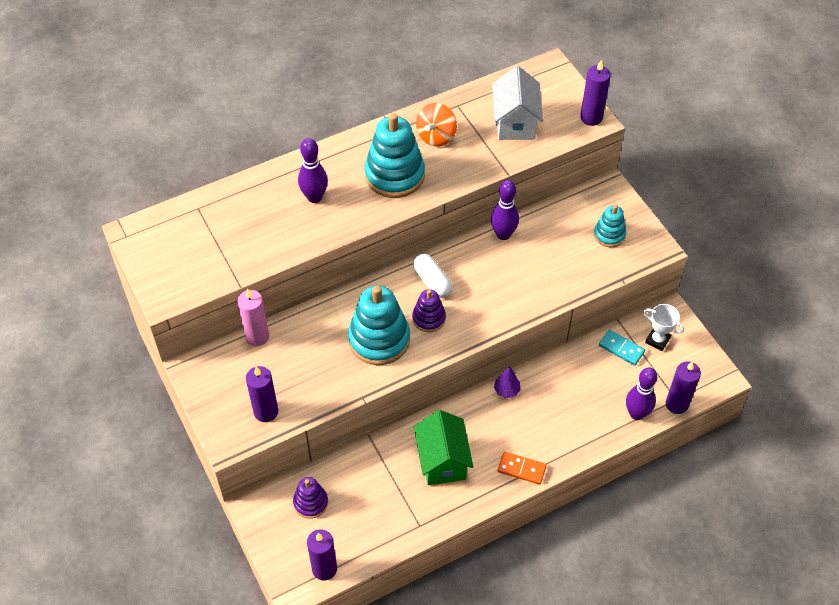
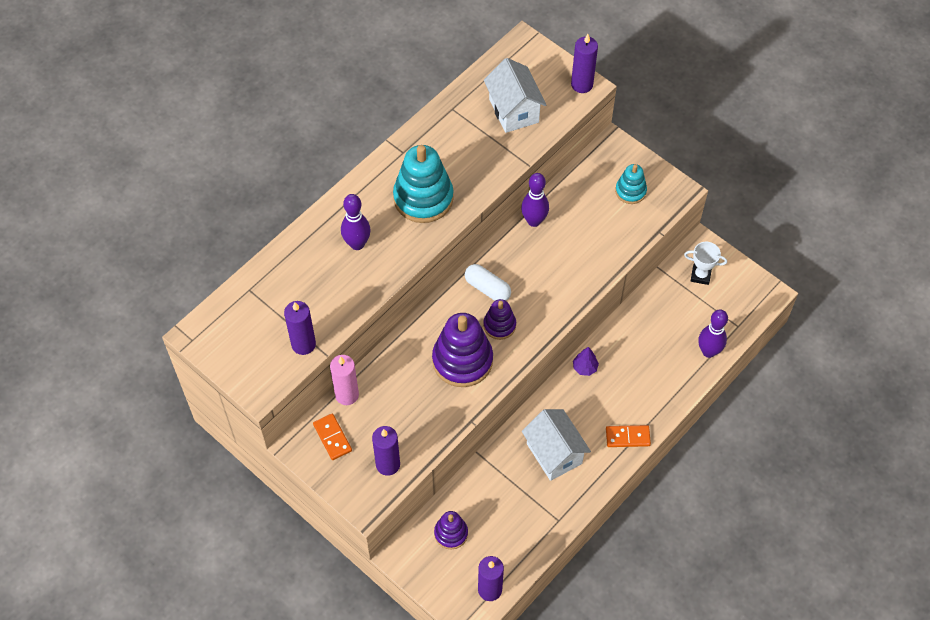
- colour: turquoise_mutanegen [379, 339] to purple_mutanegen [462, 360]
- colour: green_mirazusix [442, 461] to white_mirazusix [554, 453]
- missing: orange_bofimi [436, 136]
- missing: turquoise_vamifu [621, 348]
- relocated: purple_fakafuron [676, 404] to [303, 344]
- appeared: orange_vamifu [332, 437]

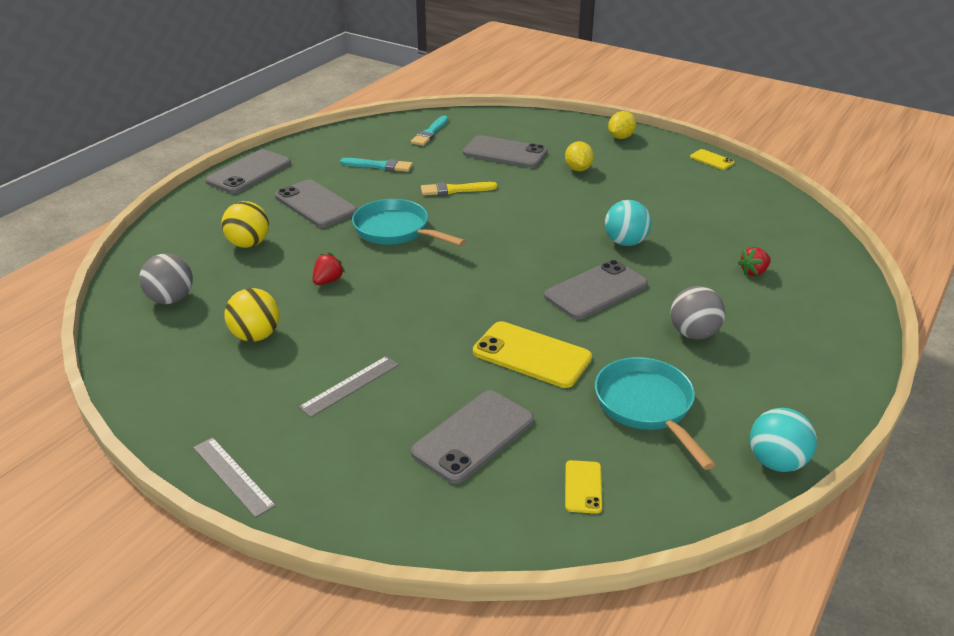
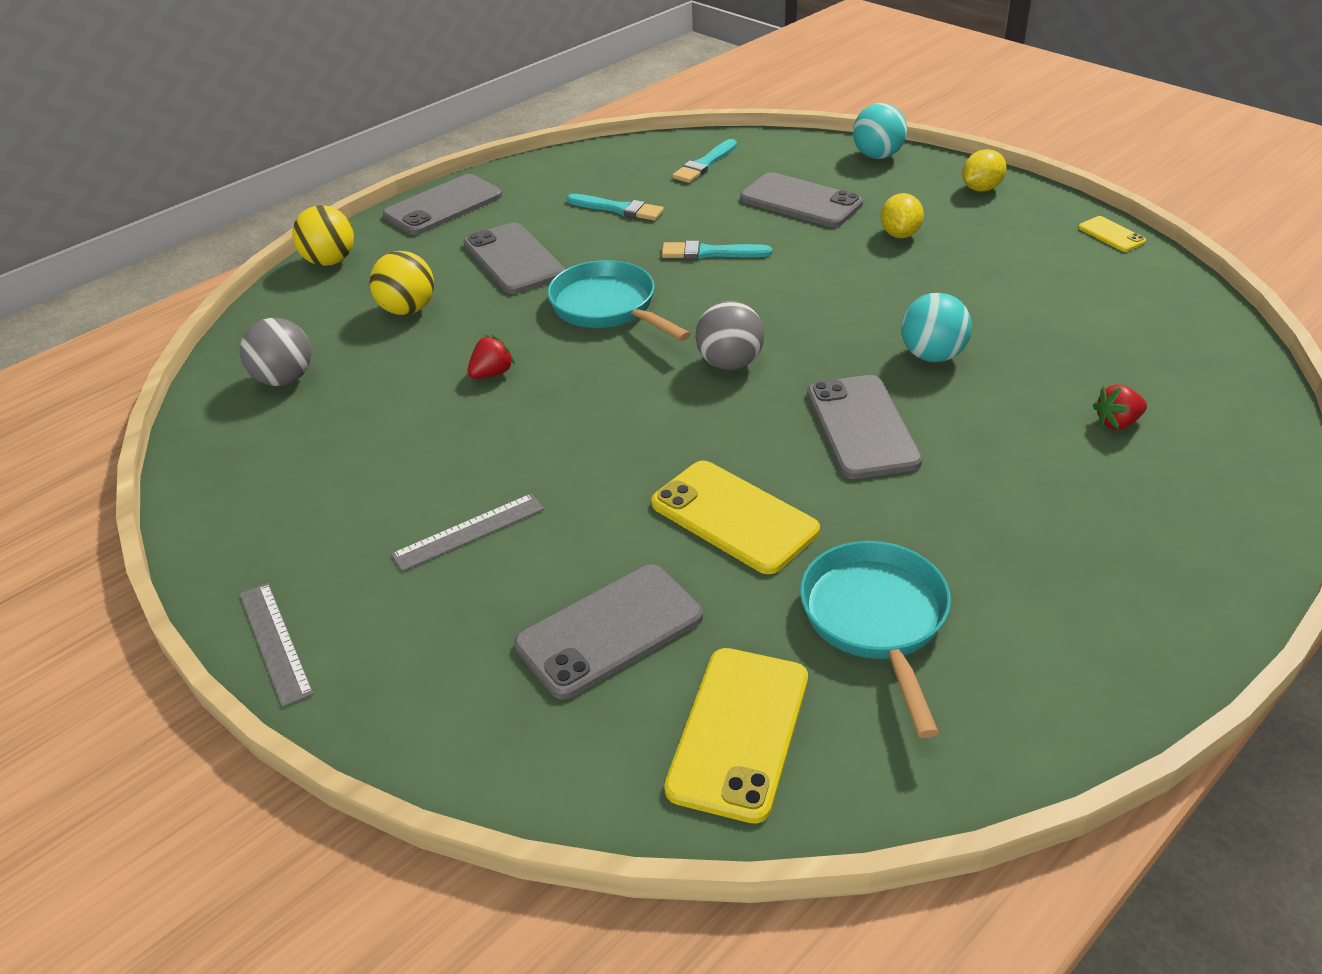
- relocated: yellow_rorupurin [256, 336] to [330, 261]
- colour: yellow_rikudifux [455, 190] to turquoise_rikudifux [711, 253]
- spun: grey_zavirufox [596, 290] = [862, 427] 75 degrees counterclockwise
- size: yellow_zavirufox [583, 487] = [739, 732] x1.96
- relocated: grey_rorupurin [693, 333] to [729, 363]
- relocated: turquoise_rorupurin [776, 462] to [877, 156]

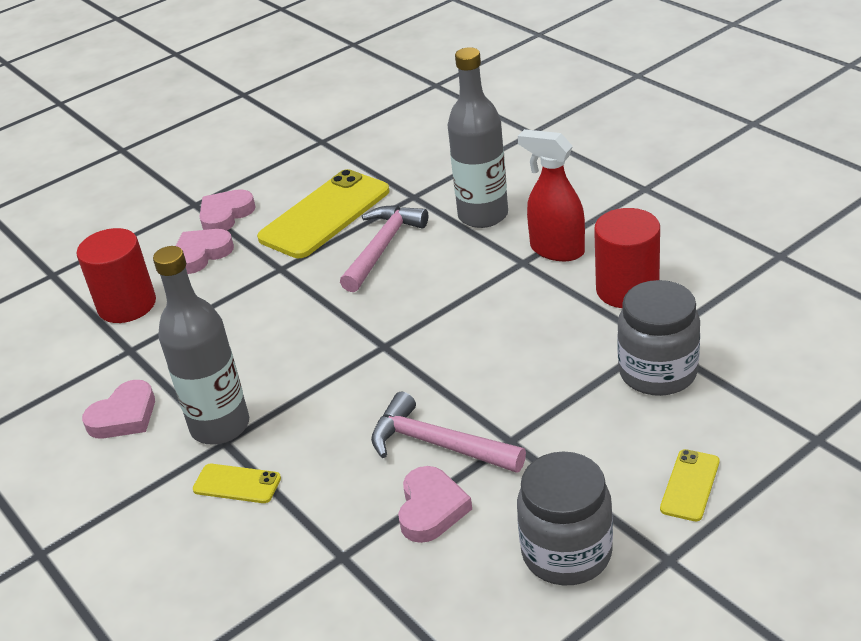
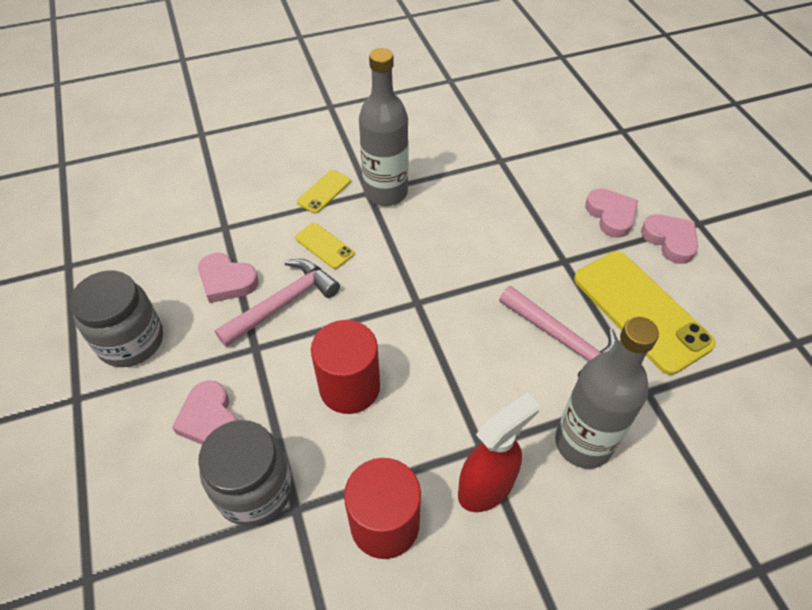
- relocated: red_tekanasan [127, 305] to [349, 387]
- relocated: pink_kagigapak [124, 416] to [210, 419]
- relocated: yellow_zavirufox [690, 485] to [324, 246]

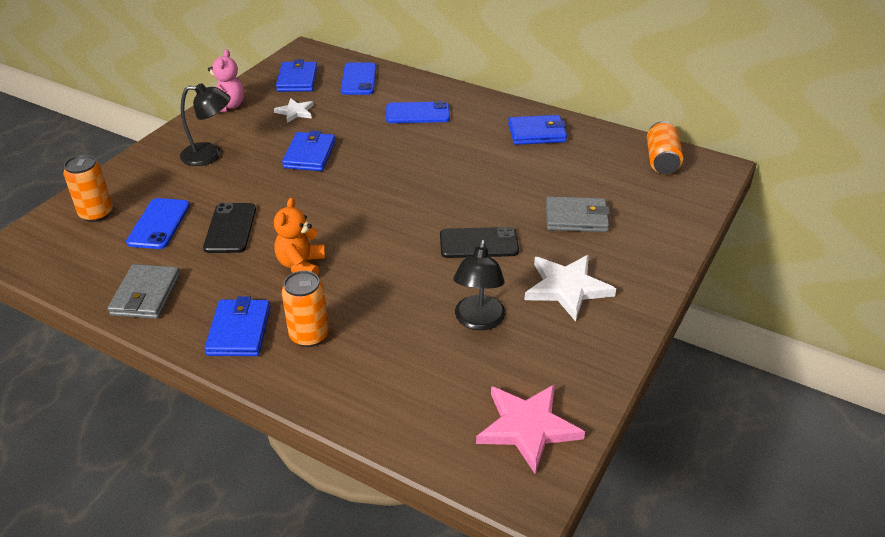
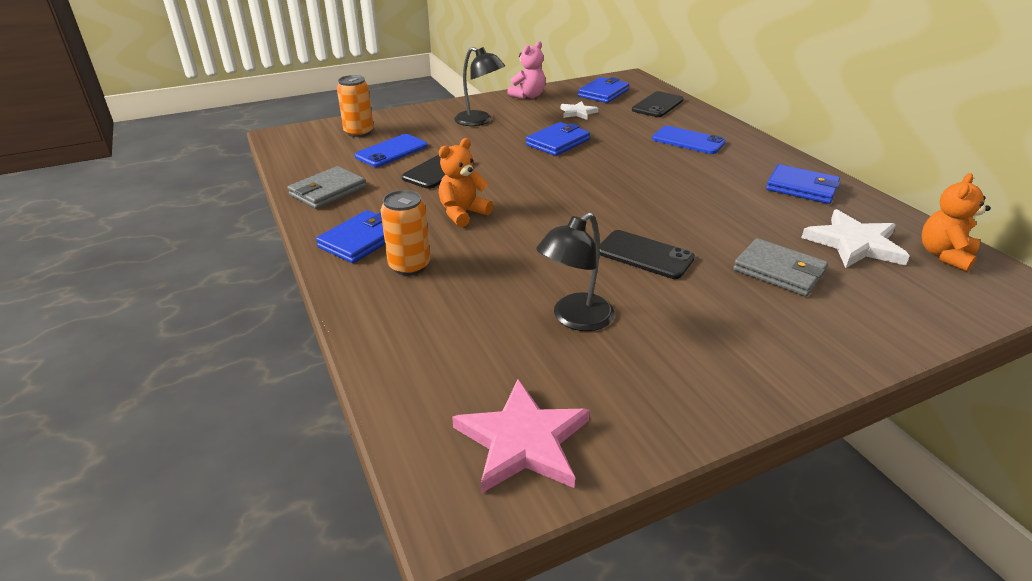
- colour: blue_zavirufox [359, 79] to black_zavirufox [657, 105]
- relocated: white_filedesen [567, 288] to [854, 244]
- exchanged: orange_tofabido [661, 160] to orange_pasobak [944, 255]

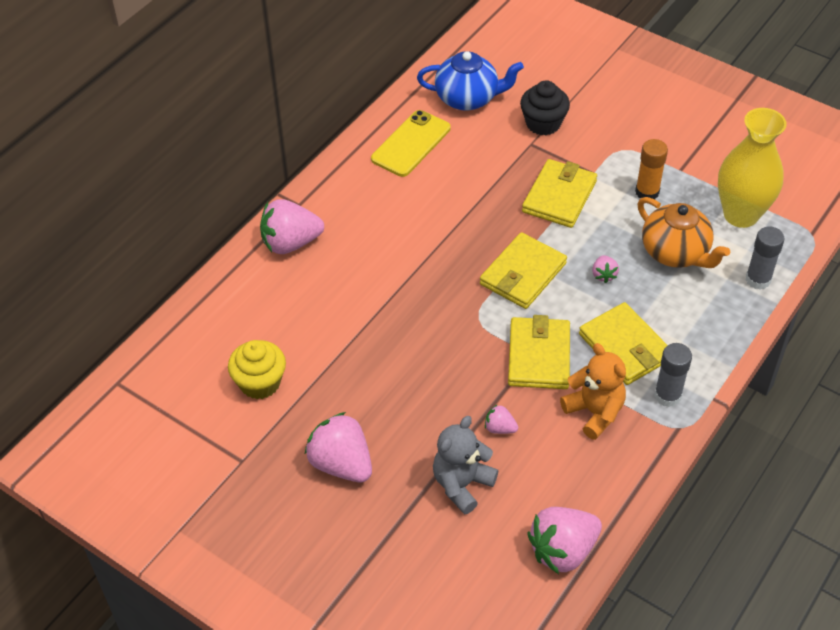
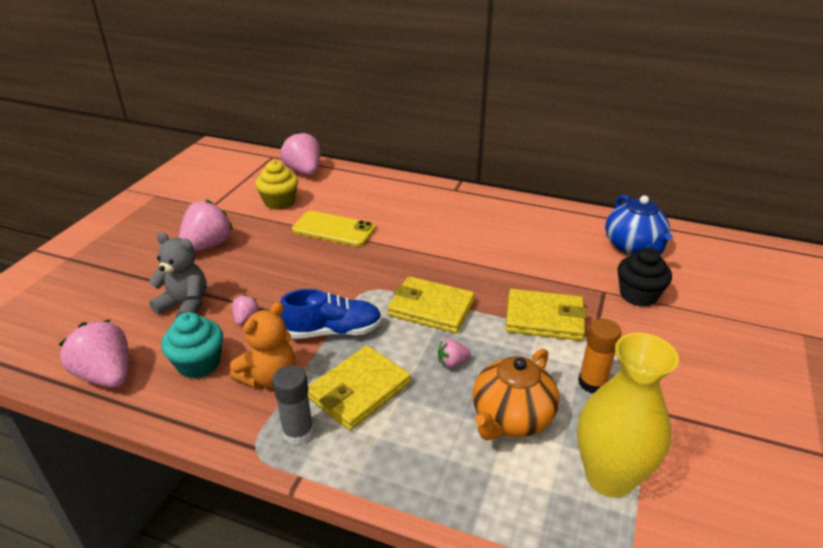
- relocated: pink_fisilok [290, 243] to [304, 171]
- relocated: yellow_zavirufox [411, 144] to [333, 229]
- exchanged: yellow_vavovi [539, 356] to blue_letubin [332, 331]
- missing: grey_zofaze [758, 279]
- appeared: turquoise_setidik [199, 364]

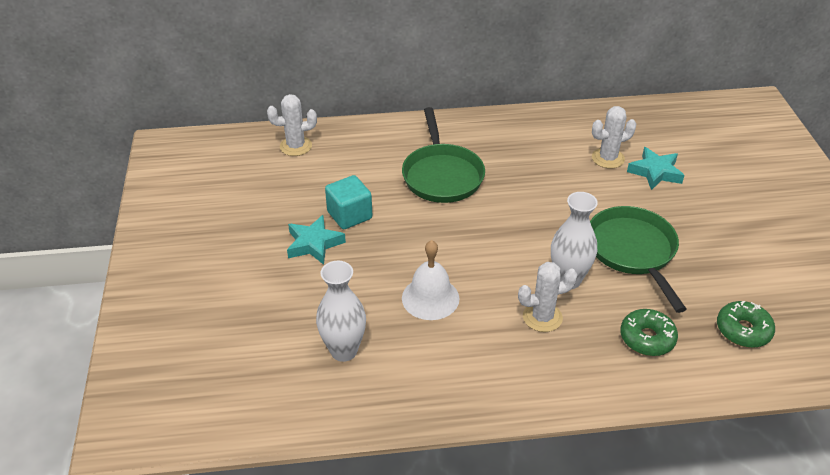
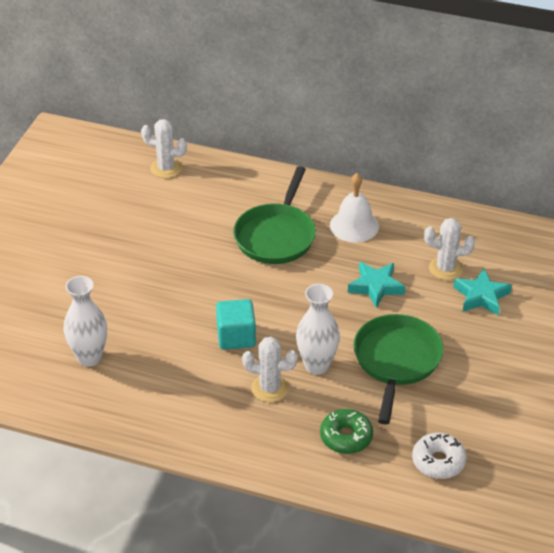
- relocated: turquoise_filedesen [314, 244] to [376, 287]
- relocated: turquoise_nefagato [349, 215] to [236, 337]
- relocated: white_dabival [430, 298] to [354, 225]
- colour: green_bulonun [743, 330] to white_bulonun [438, 461]

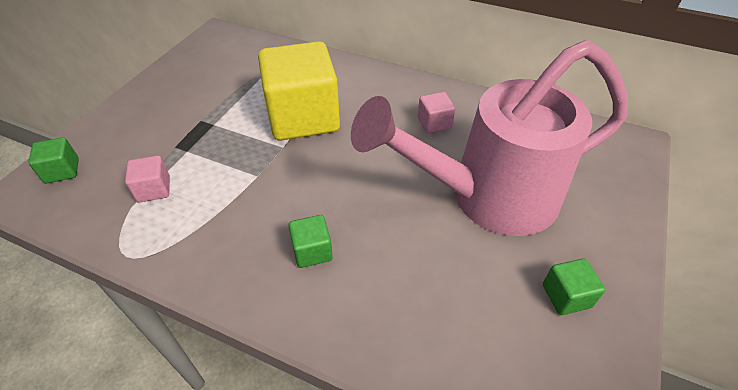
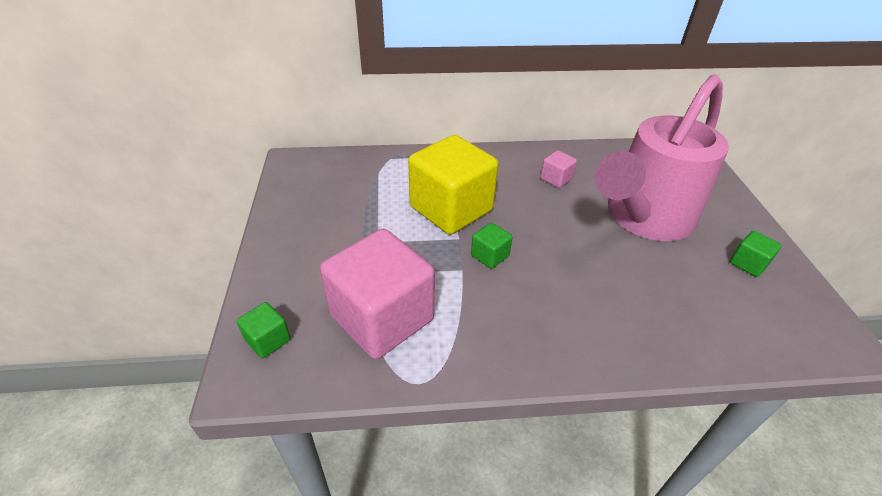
- size: pink_nefagato [154, 189] = [382, 317] x2.37
- relocated: green_nefagato [312, 251] to [490, 256]

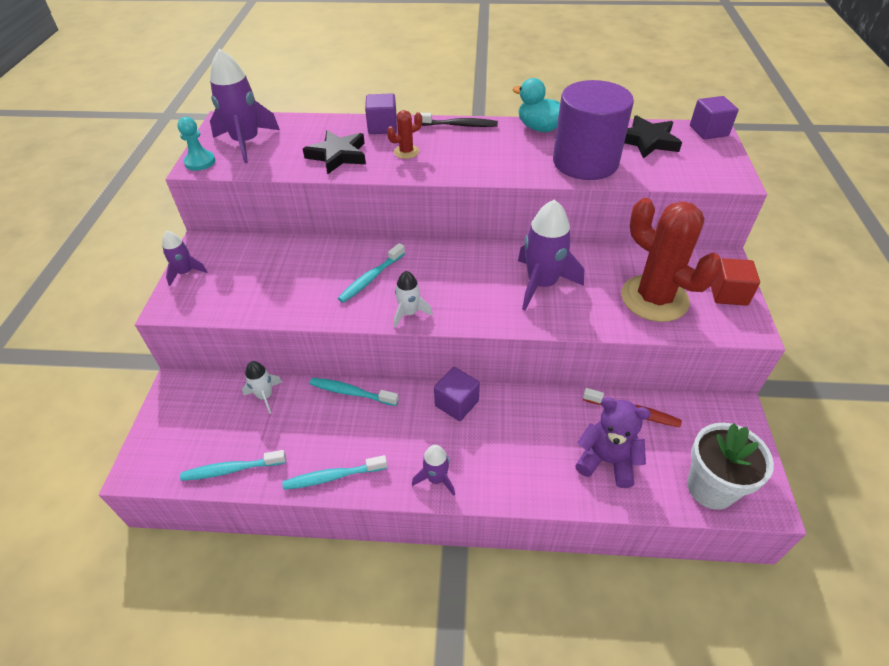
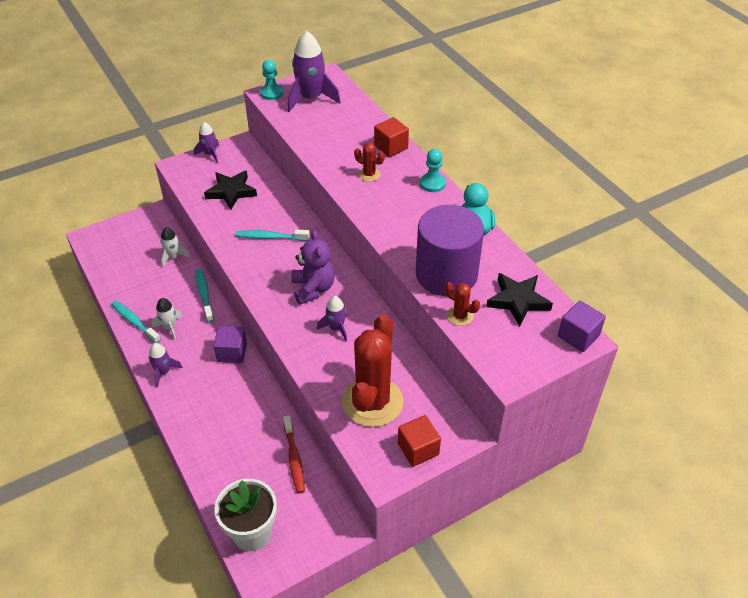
- missing: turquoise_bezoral [231, 469]
- relocated: black_filedesen [338, 155] to [231, 192]
- colour: purple_nefagato [382, 127] to red_nefagato [391, 147]
- relocated: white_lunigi [409, 313] to [170, 327]
- exchanged: black_bezoral [459, 125] to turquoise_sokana [432, 183]
- size: purple_lunigi [541, 284] = [336, 328] x0.54
- relocated: purple_pasobak [607, 461] to [313, 289]
- appeared: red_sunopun [460, 316]

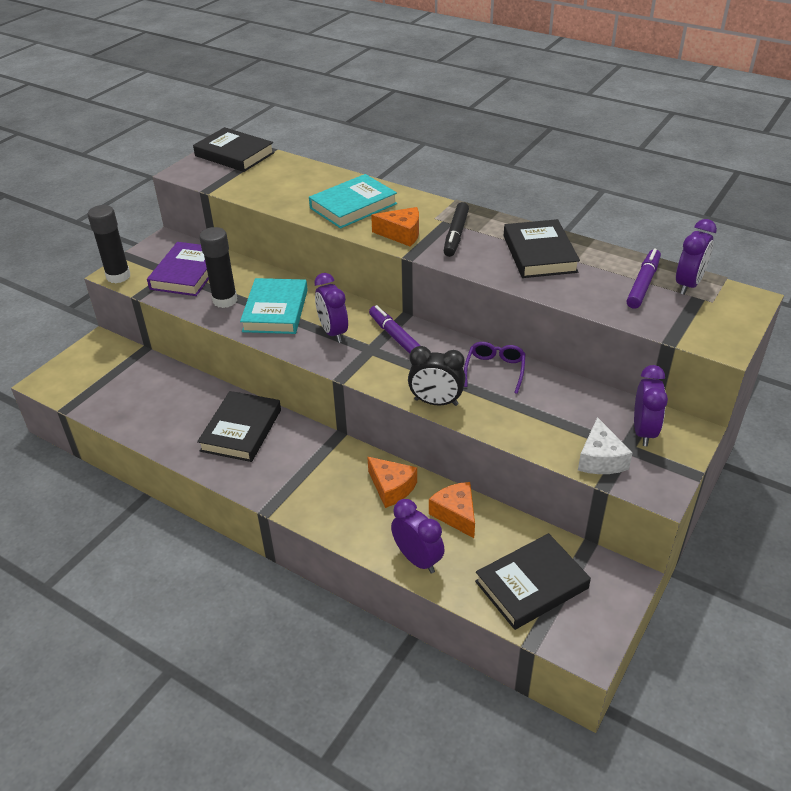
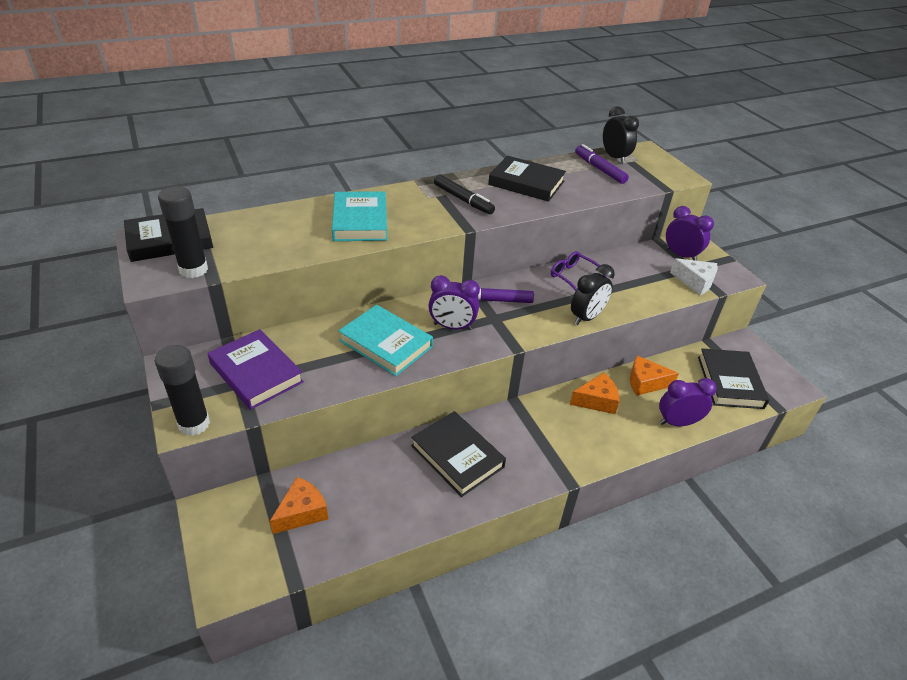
- relocated: black_zofaze [225, 300] to [193, 270]
- relocated: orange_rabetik [401, 234] to [302, 512]
- colour: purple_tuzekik [688, 285] to black_tuzekik [614, 157]

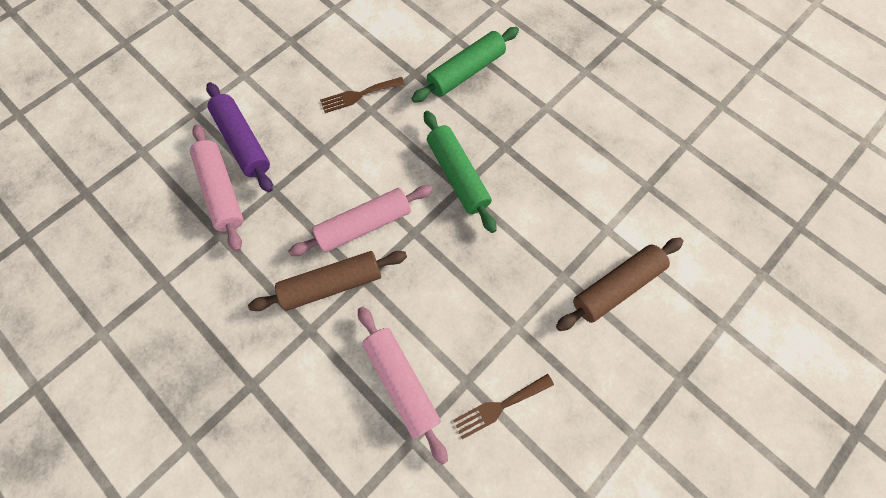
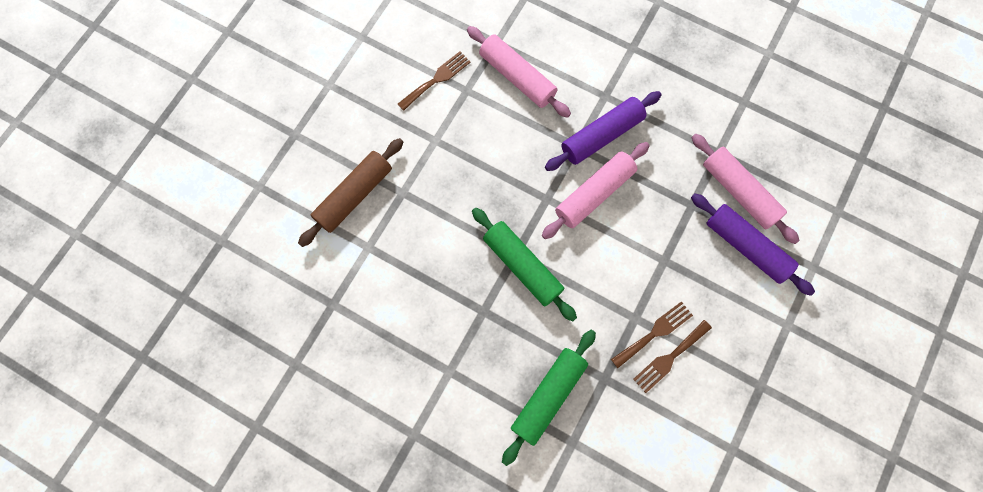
- colour: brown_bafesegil [332, 284] to purple_bafesegil [601, 135]
- appeared: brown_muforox [669, 358]

